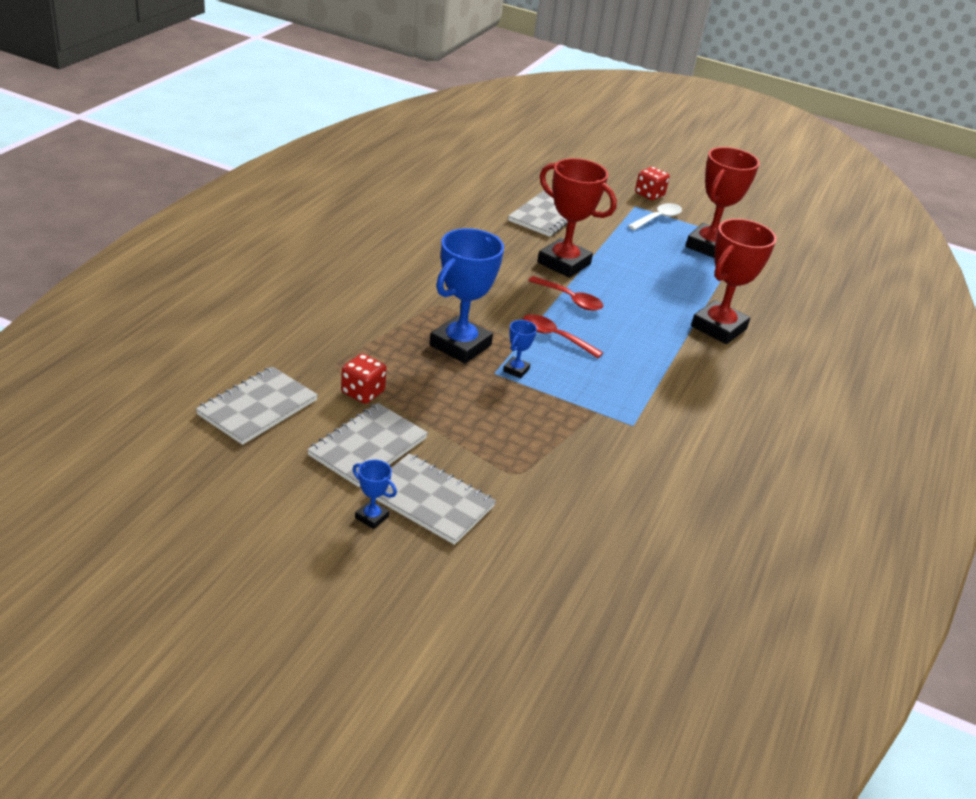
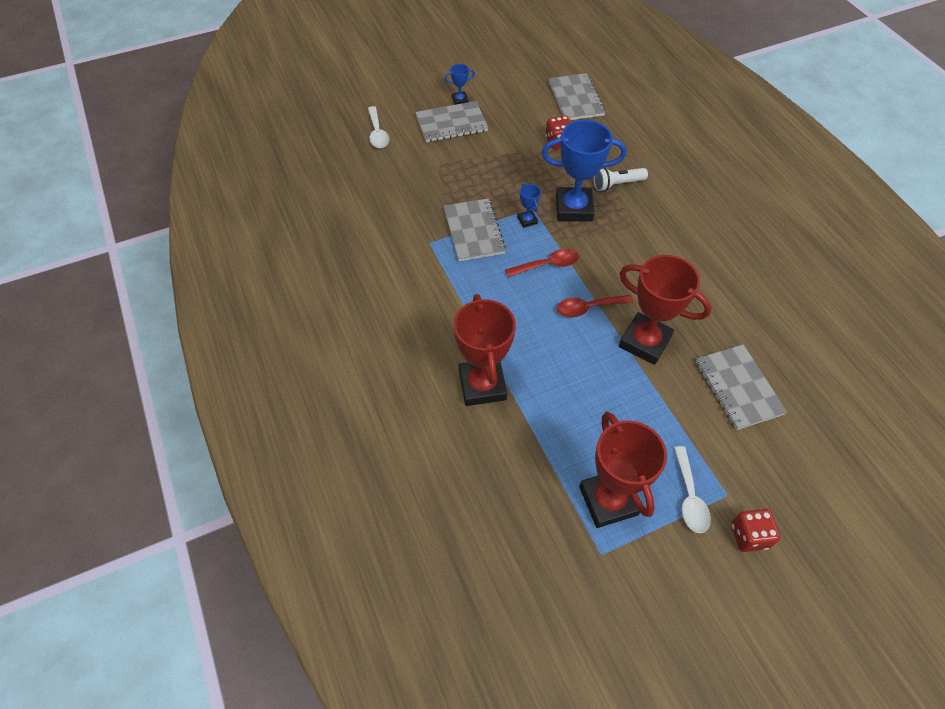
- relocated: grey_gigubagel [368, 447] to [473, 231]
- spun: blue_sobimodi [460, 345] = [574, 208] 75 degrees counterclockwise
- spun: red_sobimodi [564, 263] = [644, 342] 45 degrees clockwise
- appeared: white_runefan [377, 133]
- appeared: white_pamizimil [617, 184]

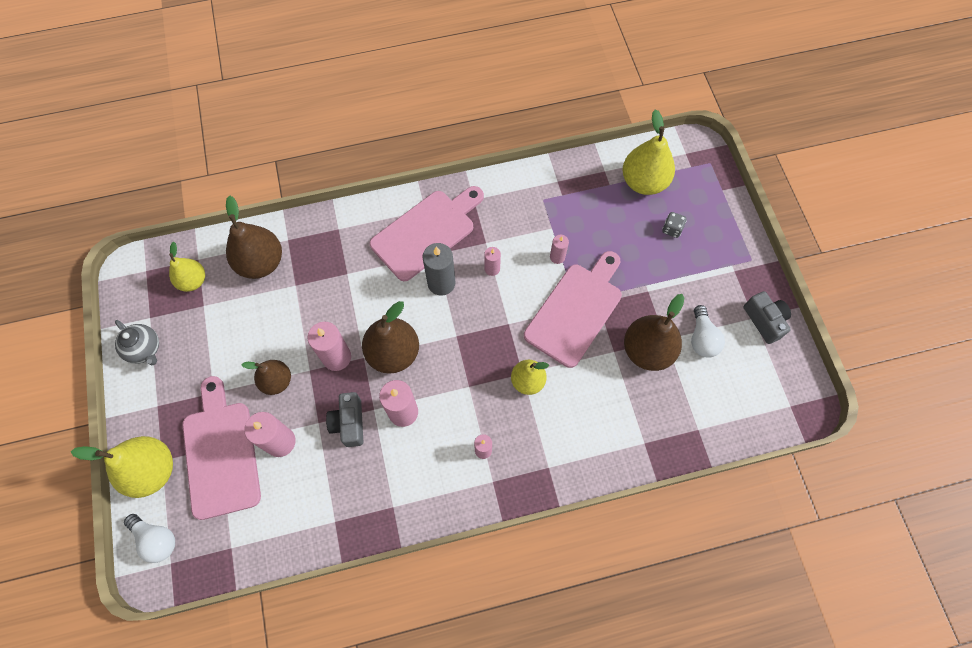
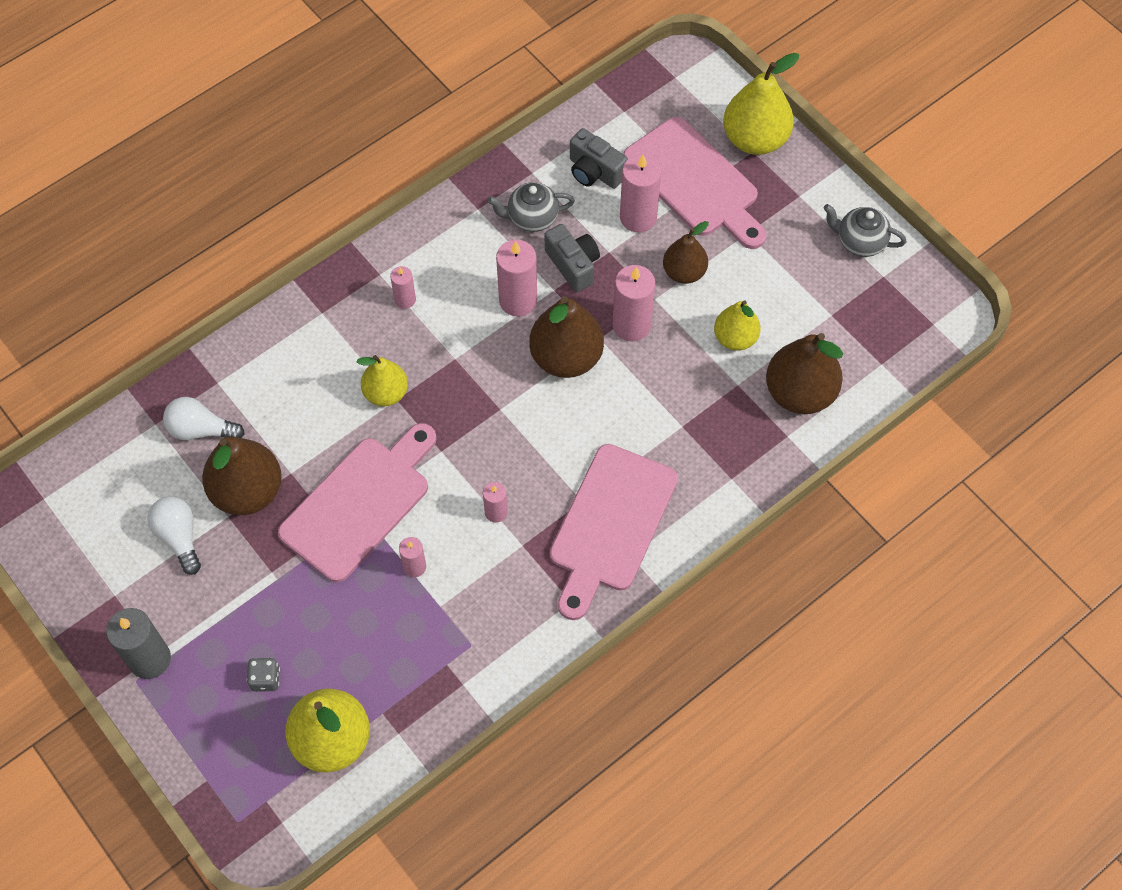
- relocated: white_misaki [156, 539] to [201, 430]
- relocated: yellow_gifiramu [193, 281] to [735, 338]
- relocated: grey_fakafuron [441, 283] to [150, 659]
- spun: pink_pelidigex [576, 310] = [360, 504] 150 degrees counterclockwise
- relocated: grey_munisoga [764, 321] to [594, 171]
- appeared: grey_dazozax [532, 218]

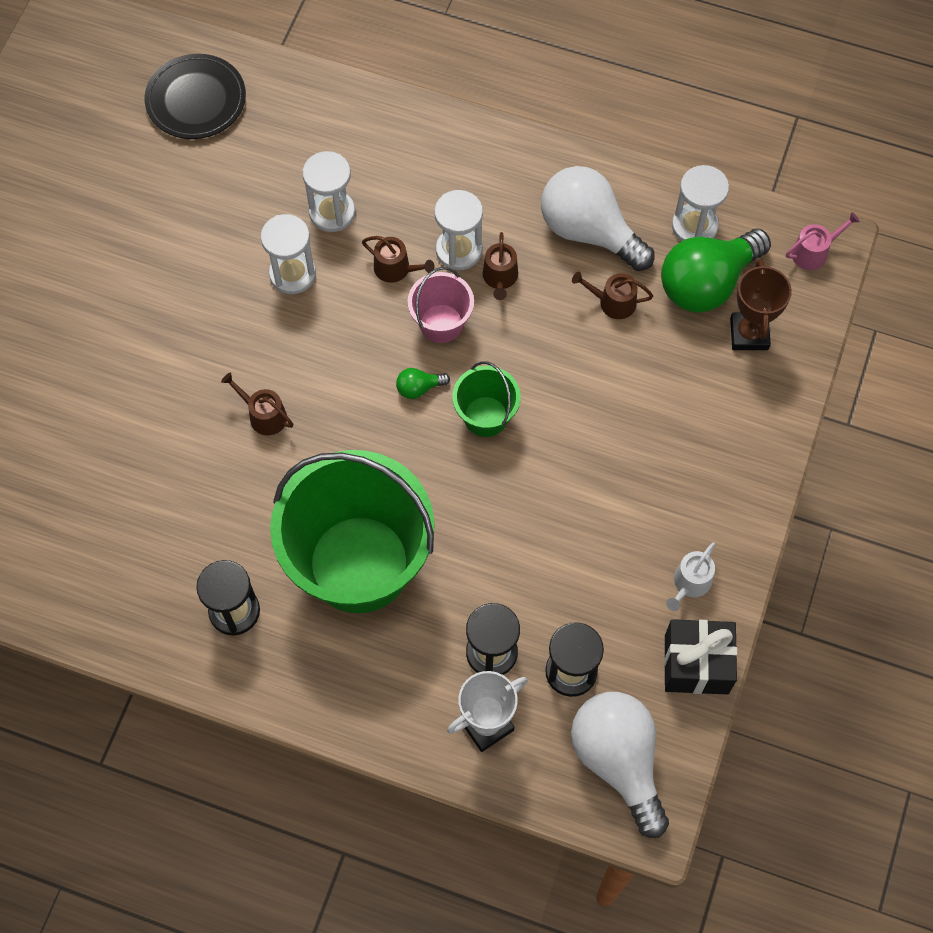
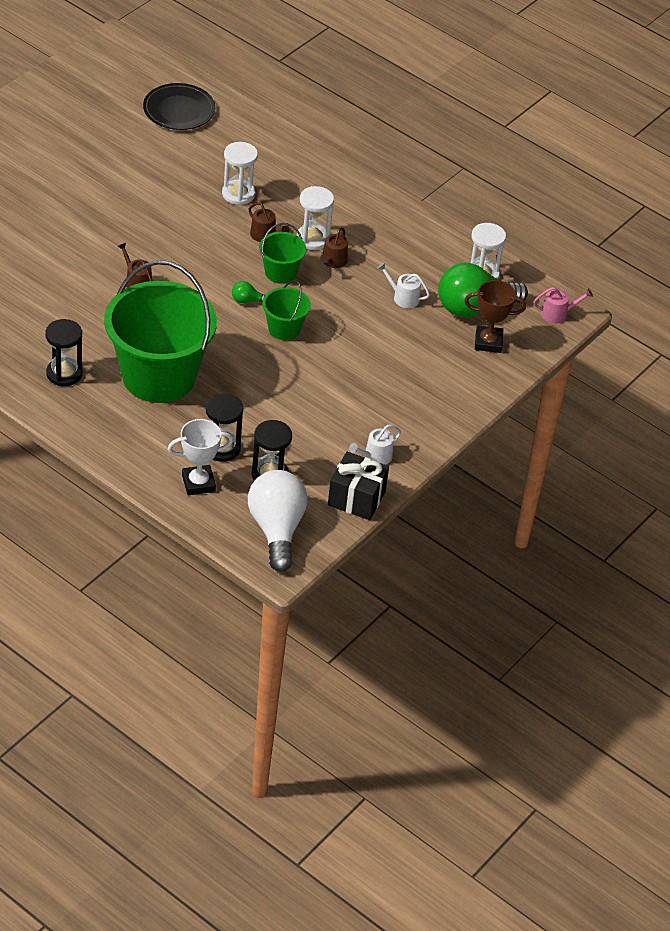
- missing: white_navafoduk [292, 274]
- colour: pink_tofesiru [441, 323] to green_tofesiru [280, 272]
- missing: white_misaki [589, 231]
- colour: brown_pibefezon [612, 302] to white_pibefezon [403, 297]
- spun: brown_sobimodi [749, 334] = [488, 342] 75 degrees clockwise

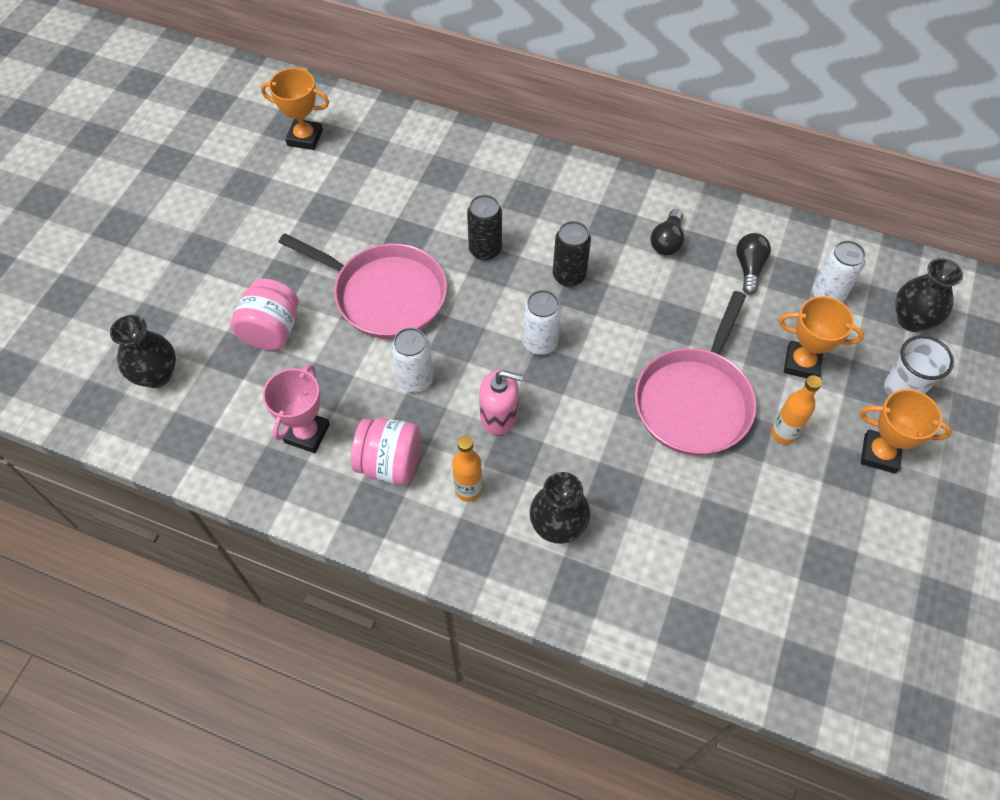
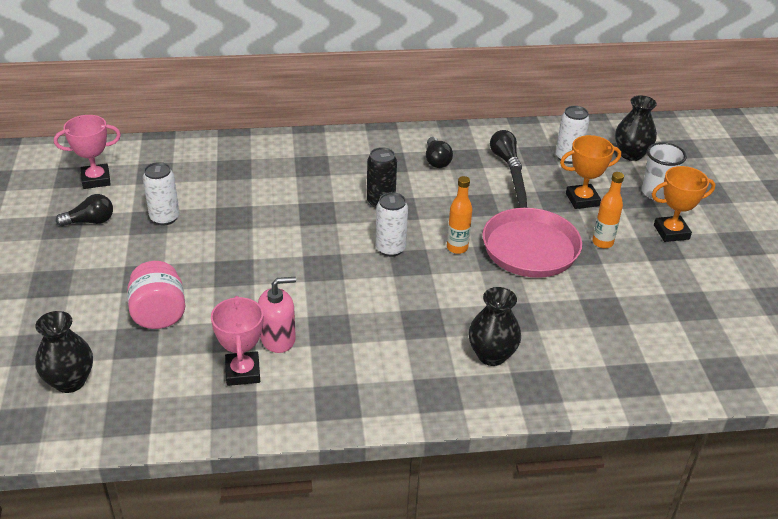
- colour: orange_sobimodi [305, 138] to pink_sobimodi [96, 180]
- missing: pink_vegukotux [385, 295]
- missing: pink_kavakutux [390, 463]
- relocated: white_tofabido [415, 380] to [164, 218]
- relocated: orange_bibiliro [468, 490] to [457, 248]
- missing: black_tofabido [485, 250]
- relocated: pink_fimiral [499, 416] to [278, 339]
- appeared: black_misaki [90, 221]

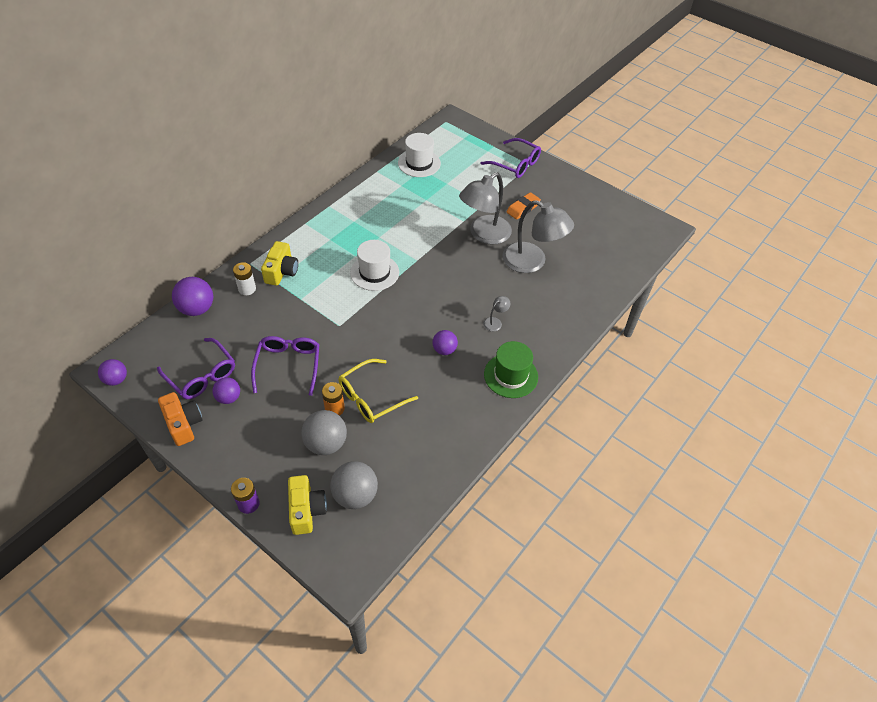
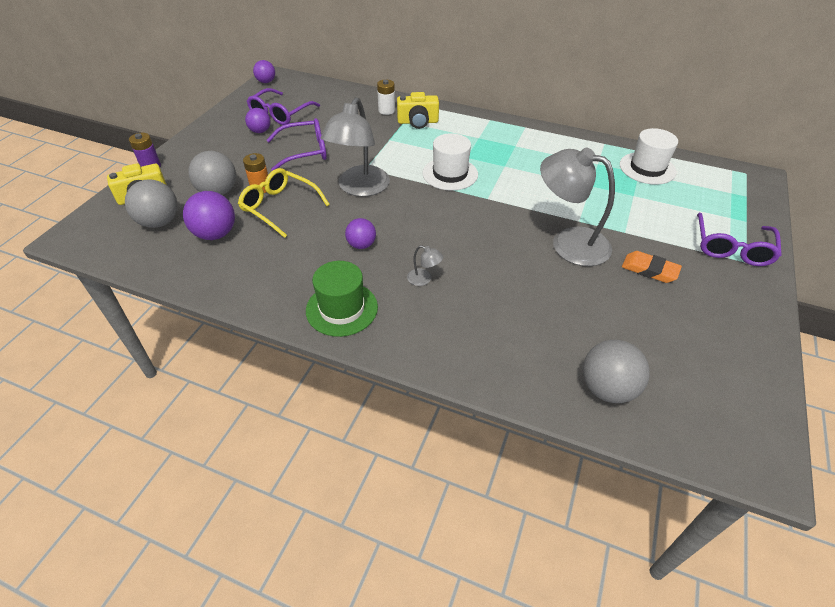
- missing: orange_munisoga [183, 424]
- relocated: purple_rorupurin [197, 309] to [215, 234]
- relocated: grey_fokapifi [532, 262] to [359, 188]
- appeared: grey_rorupurin [607, 388]

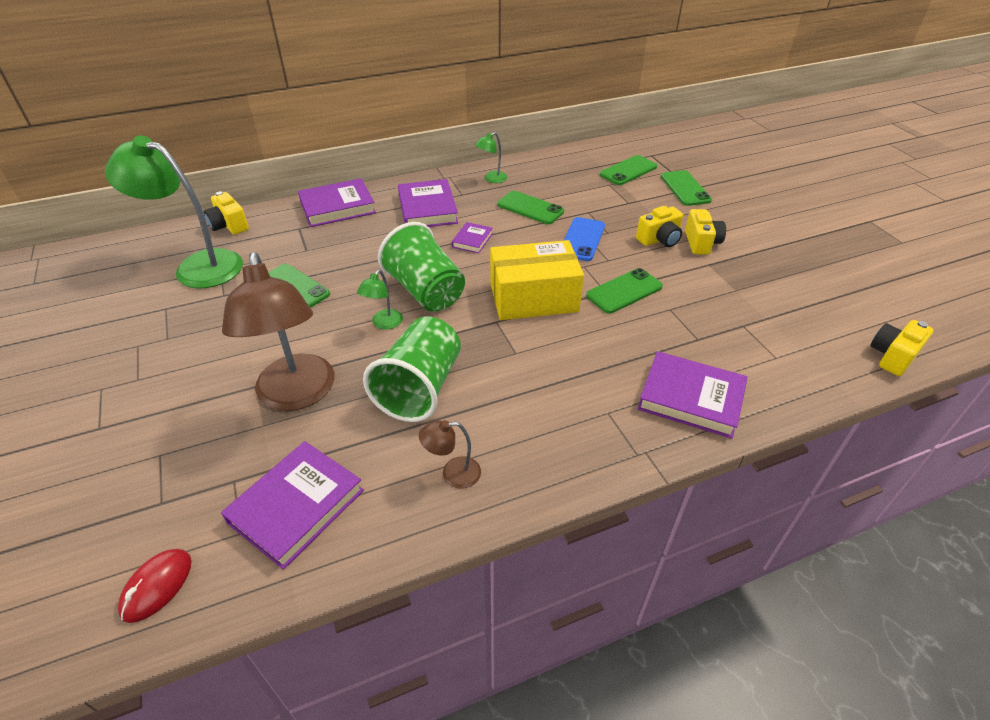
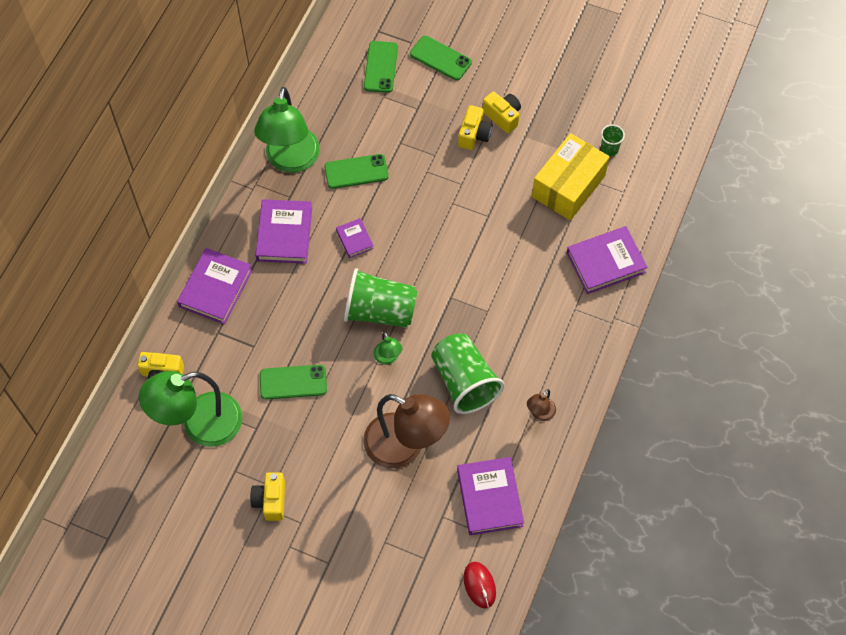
- spun: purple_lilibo [427, 209] = [284, 234] 60 degrees clockwise
- size: green_fokapifi [491, 179] = [291, 160] x2.29
- relocated: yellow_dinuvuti [533, 298] to [568, 186]
- missing: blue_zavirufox [582, 239]
- missing: green_zavirufox [624, 291]
- relocated: yellow_munisoga [892, 356] to [270, 500]
- appeared: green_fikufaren [609, 149]

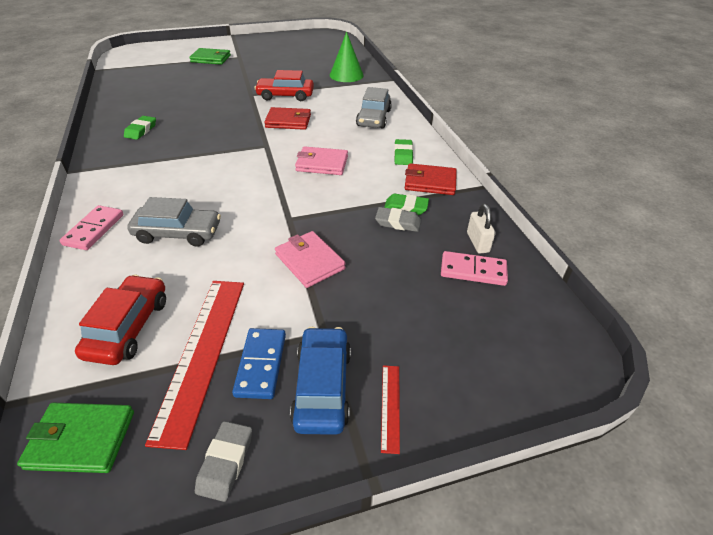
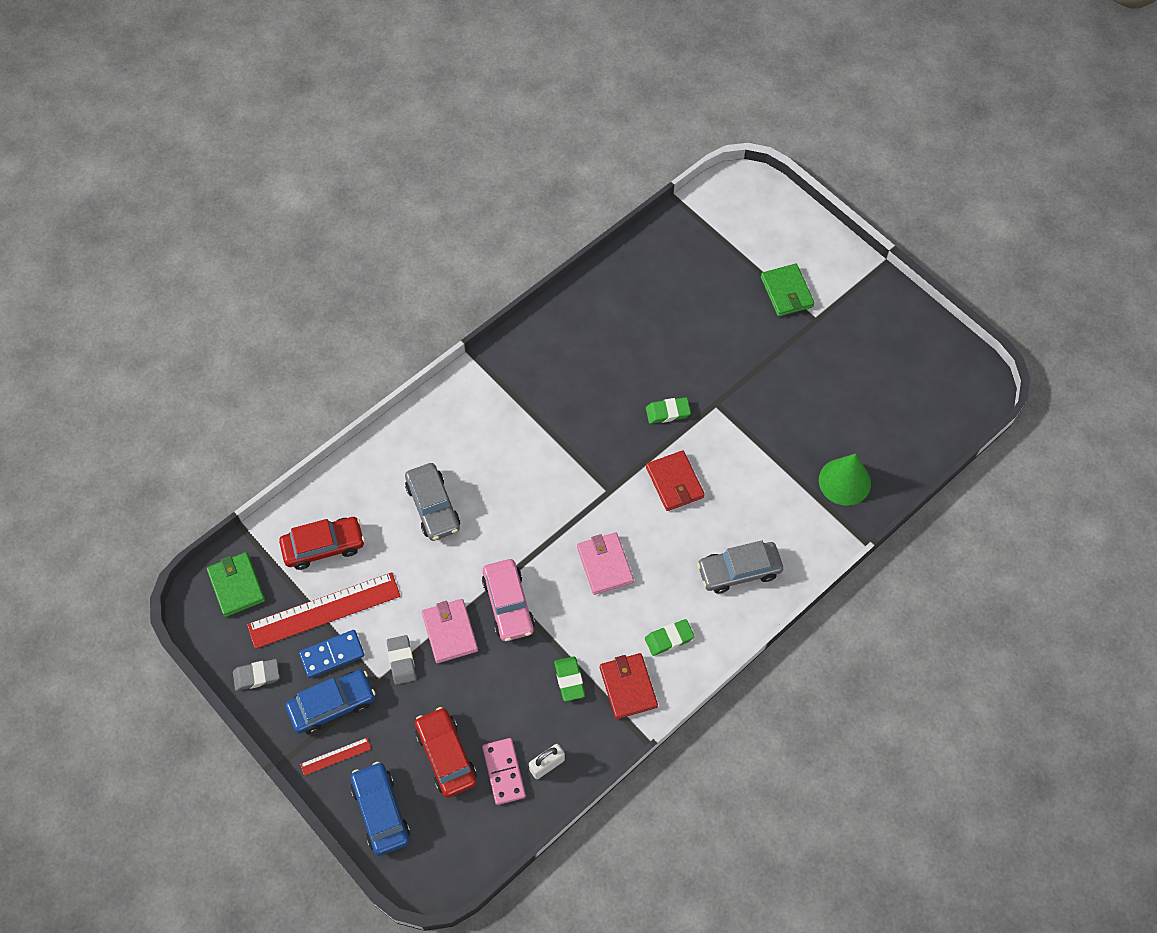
- missing: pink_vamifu [94, 230]
- relocated: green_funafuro [141, 130] to [667, 412]
- relocated: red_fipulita [285, 95] to [446, 755]
- spun: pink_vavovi [310, 261] = [450, 632] 45 degrees counterclockwise
- relocated: grey_funafuro [398, 222] to [401, 661]
- appeared: blue_fipulita [381, 811]
- appeared: pink_fipulita [508, 604]

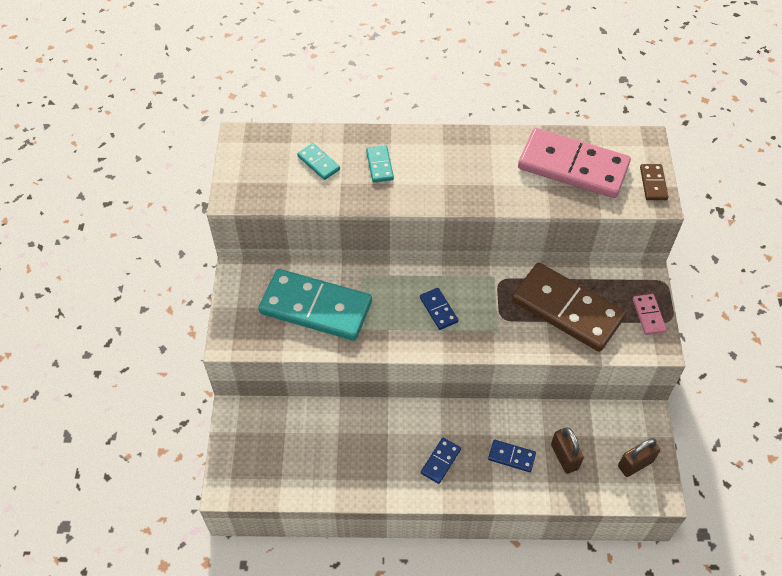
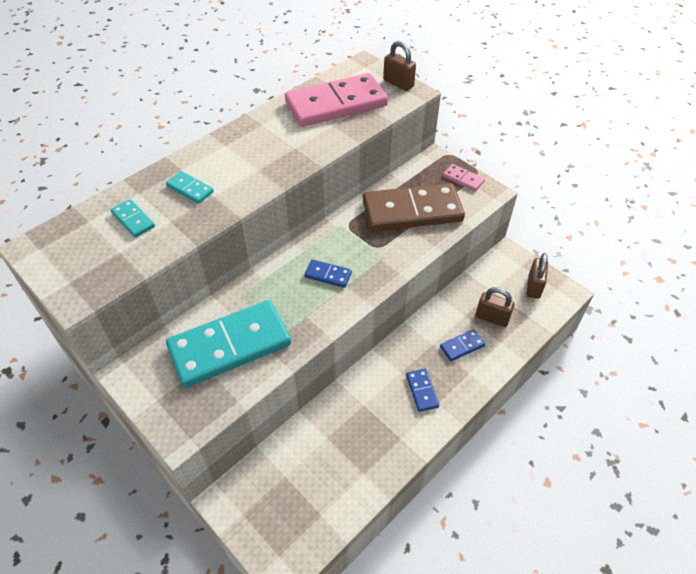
- spun: turquoise_vamifu [318, 163] = [133, 220] 45 degrees clockwise
- exchanged: brown_vamifu [653, 183] to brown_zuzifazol [398, 83]

